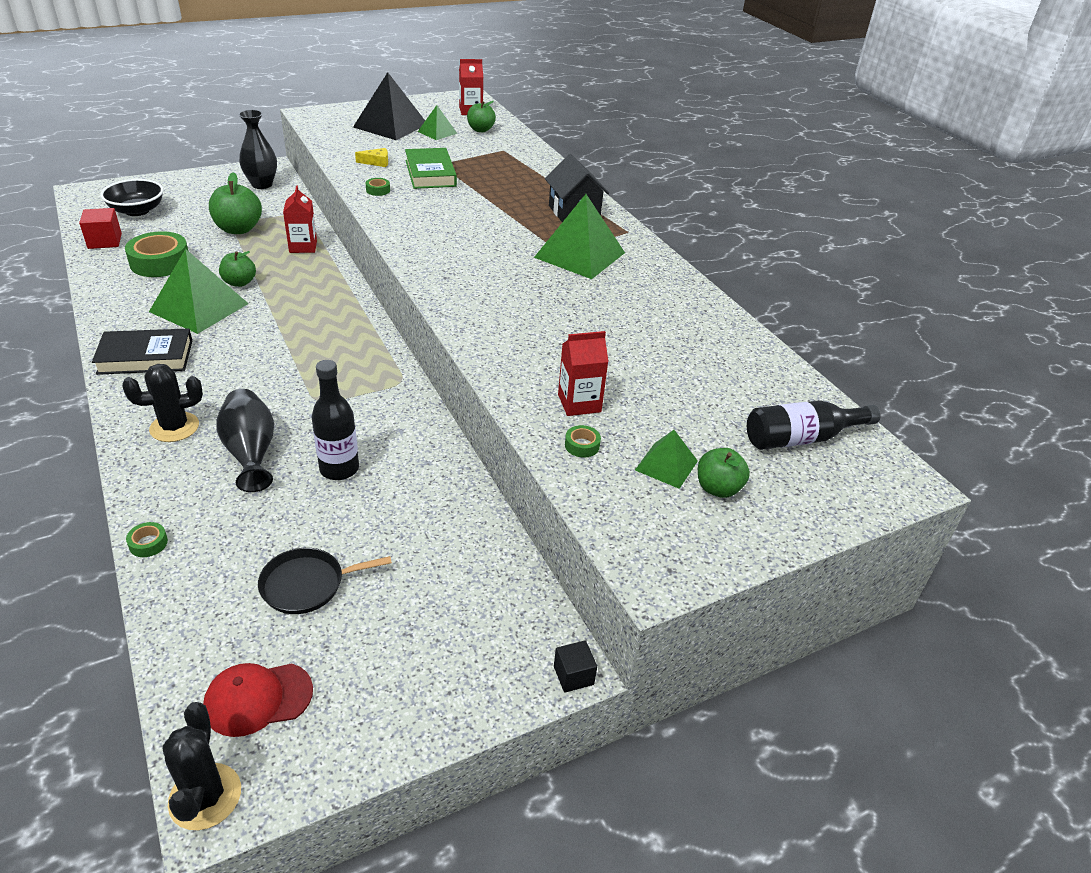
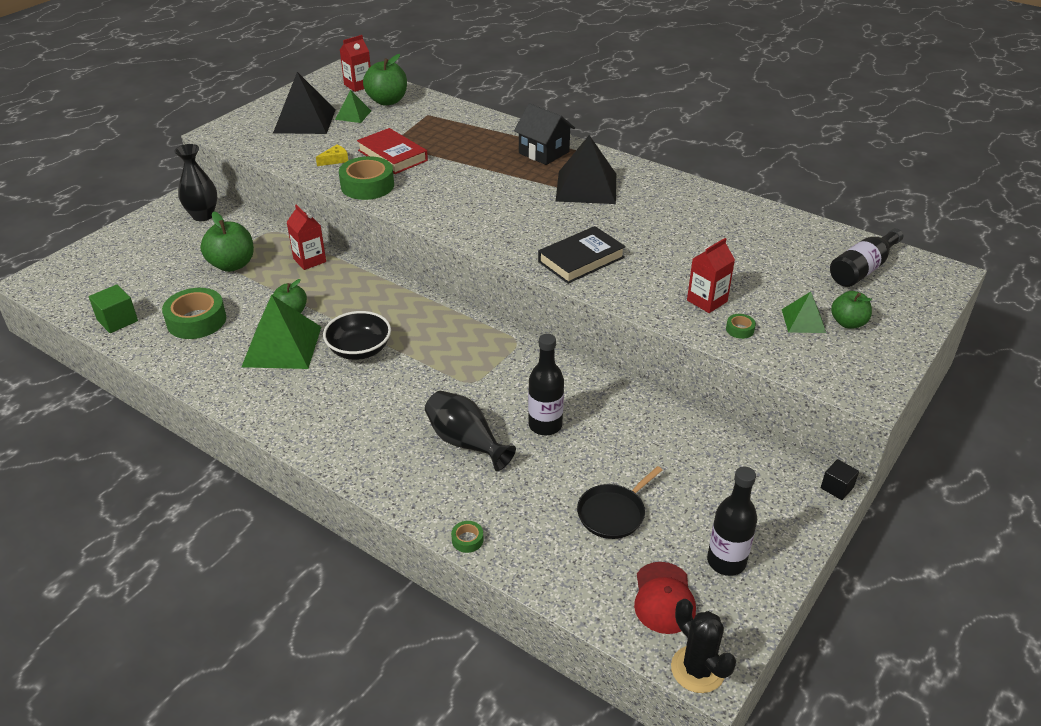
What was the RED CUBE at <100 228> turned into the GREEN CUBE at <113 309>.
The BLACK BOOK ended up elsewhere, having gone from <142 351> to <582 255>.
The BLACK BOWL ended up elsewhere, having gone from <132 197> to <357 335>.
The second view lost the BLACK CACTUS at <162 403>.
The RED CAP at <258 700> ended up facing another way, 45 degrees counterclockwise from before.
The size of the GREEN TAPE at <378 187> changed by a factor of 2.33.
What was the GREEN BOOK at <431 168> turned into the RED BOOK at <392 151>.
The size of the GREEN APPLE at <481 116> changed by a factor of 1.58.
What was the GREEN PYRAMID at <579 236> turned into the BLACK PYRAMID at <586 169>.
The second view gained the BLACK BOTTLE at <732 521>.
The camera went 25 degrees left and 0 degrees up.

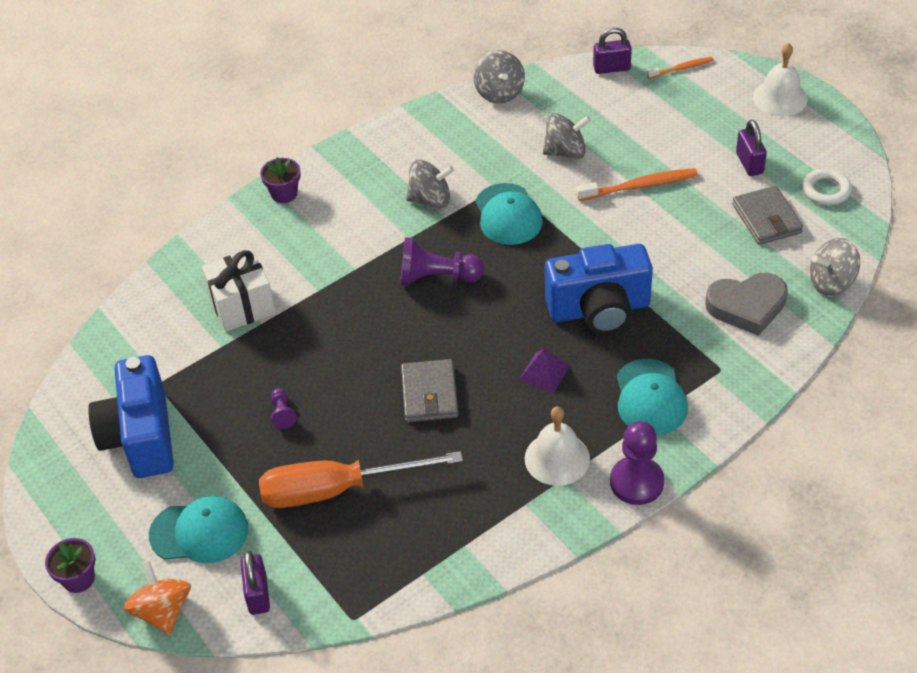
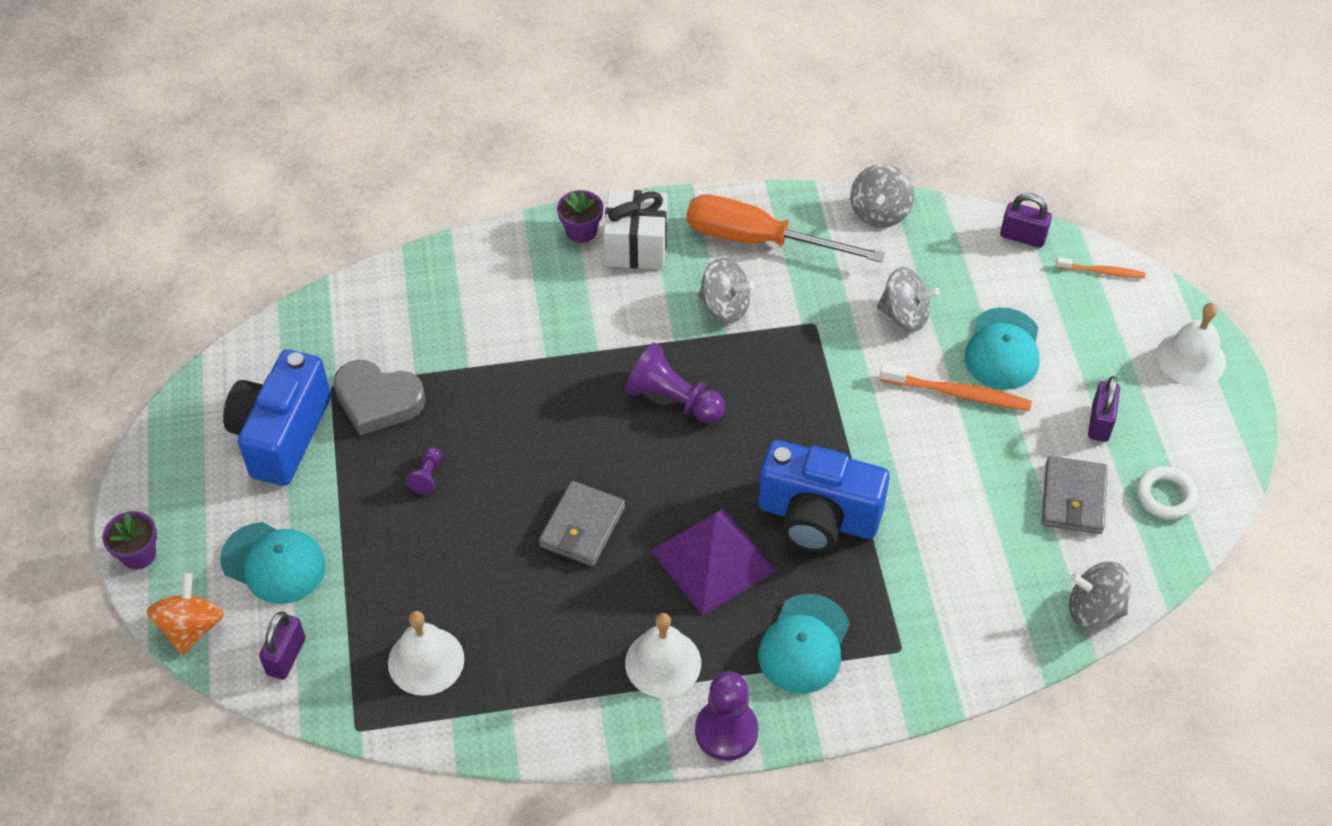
The WHITE GIFT ended up elsewhere, having gone from <239 290> to <635 229>.
The ORANGE SCREWDRIVER ended up elsewhere, having gone from <361 479> to <785 228>.
The TURQUOISE CAP ended up elsewhere, having gone from <509 214> to <1002 348>.
The size of the PURPLE PYRAMID at <544 371> changed by a factor of 1.99.
The GREY HEART ended up elsewhere, having gone from <746 304> to <379 398>.
The second view gained the WHITE BELL at <426 653>.
The camera went 25 degrees right and 5 degrees up.

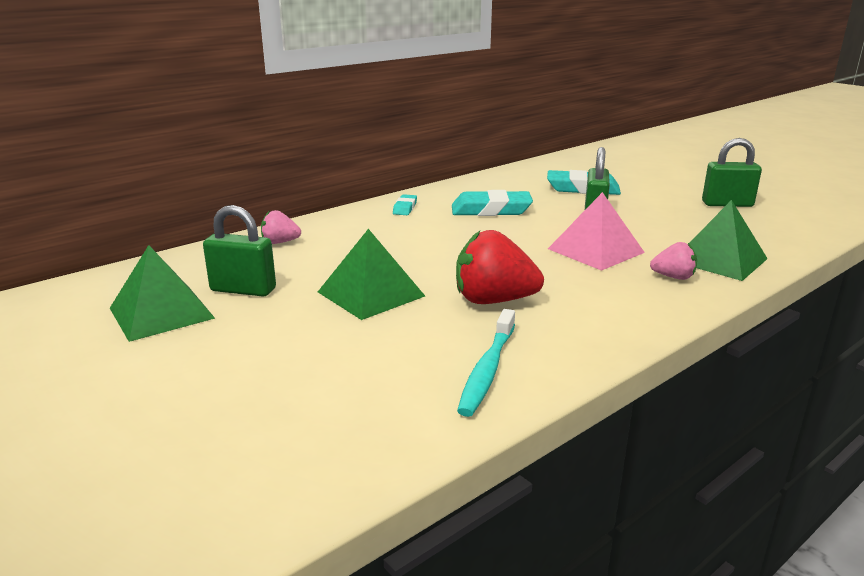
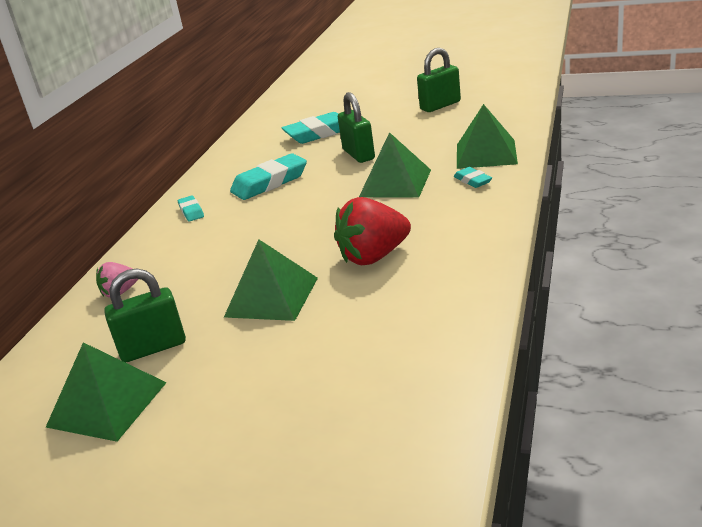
The second view lost the TURQUOISE TOOTHBRUSH at <486 363>.
What was the PINK PYRAMID at <596 231> turned into the GREEN PYRAMID at <395 165>.
Where the PINK STRAWBERRY stood at <673 261>, the TURQUOISE ERASER came to stand at <473 177>.
The camera went 30 degrees left and 5 degrees up.

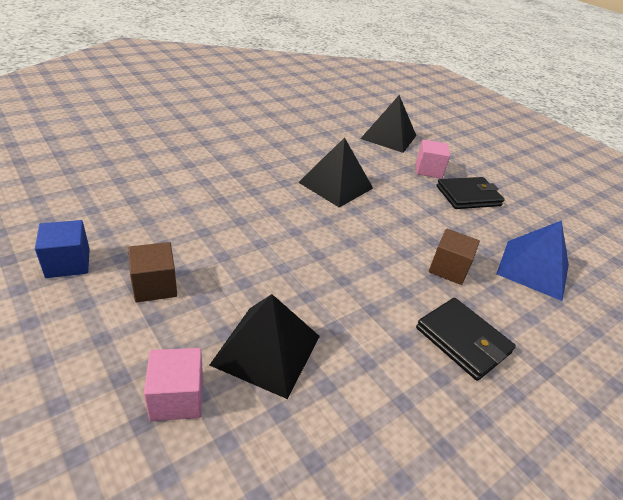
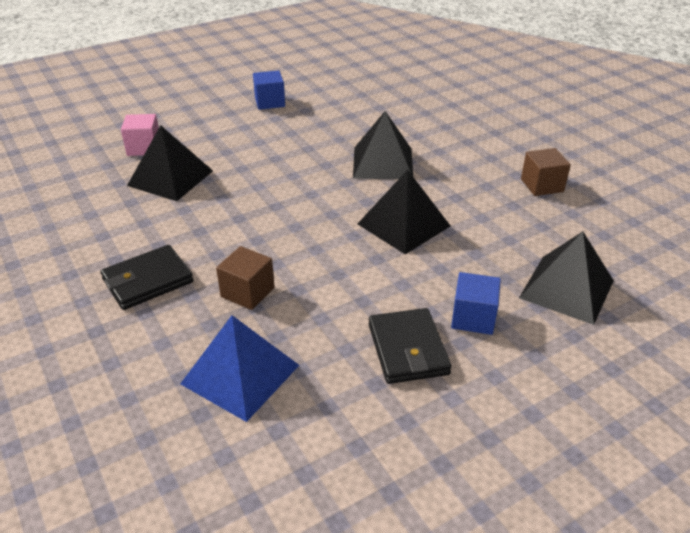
The BROWN CUBE ended up elsewhere, having gone from <153 272> to <546 172>.
What was the PINK CUBE at <433 159> turned into the BLUE CUBE at <476 303>.
The second view gained the BLACK PYRAMID at <383 145>.
The camera went 100 degrees right and 0 degrees up.

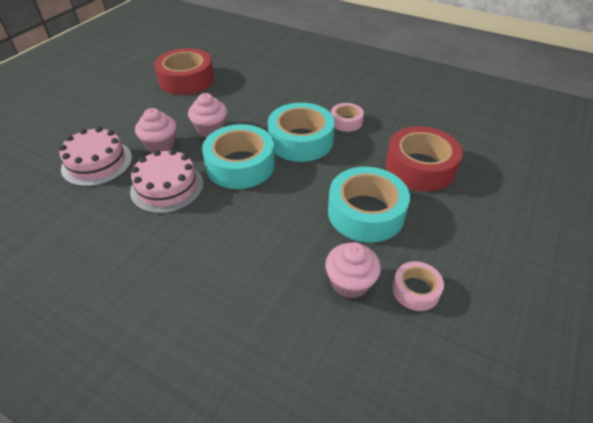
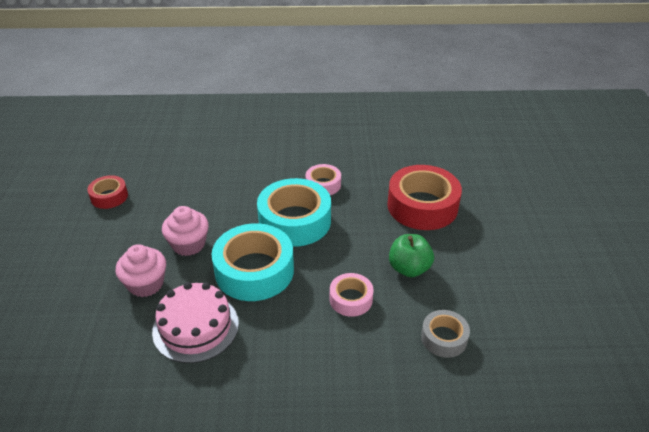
The second view lost the PINK CAKE at <95 157>.
The size of the RED TAPE at <184 71> changed by a factor of 0.52.
Where the PINK CUPCAKE stood at <353 270>, the GREY TAPE came to stand at <445 334>.
Where the TURQUOISE TAPE stood at <369 205>, the GREEN APPLE came to stand at <411 255>.
The PINK TAPE ended up elsewhere, having gone from <418 286> to <351 295>.
The camera went 30 degrees left and 5 degrees down.

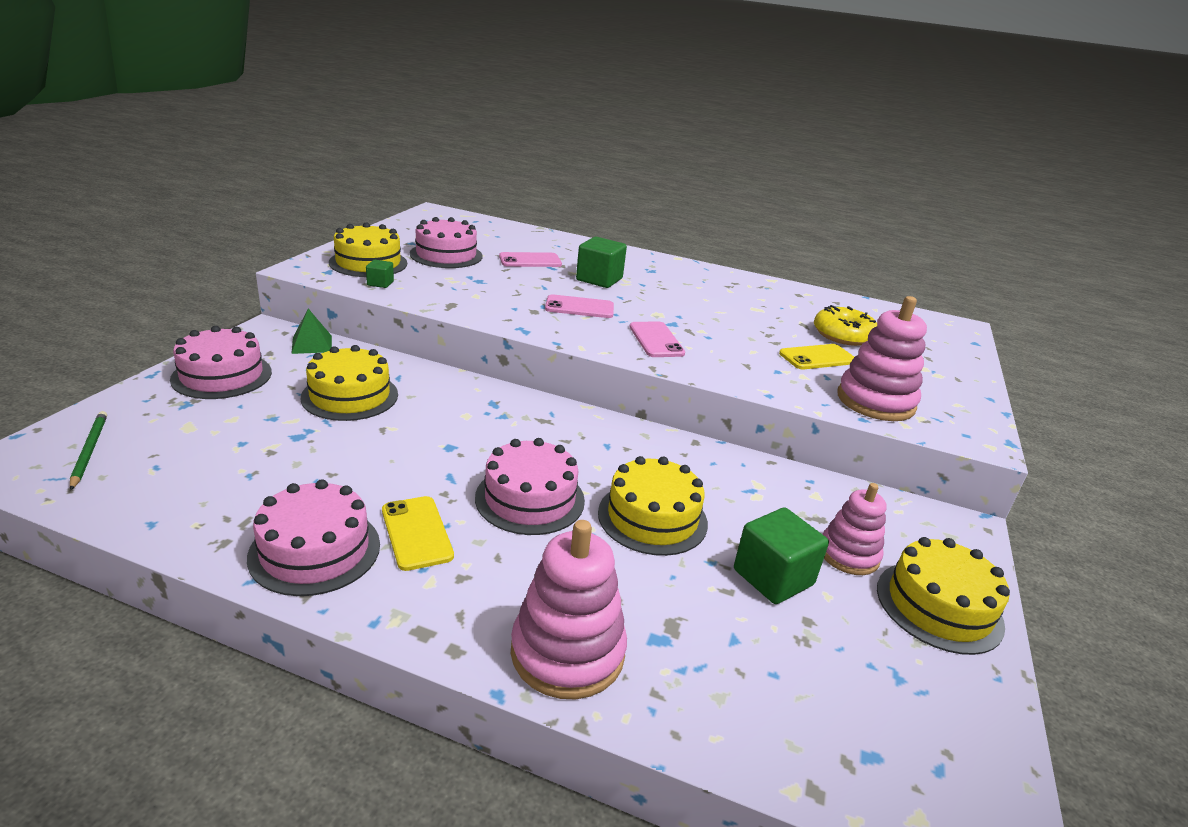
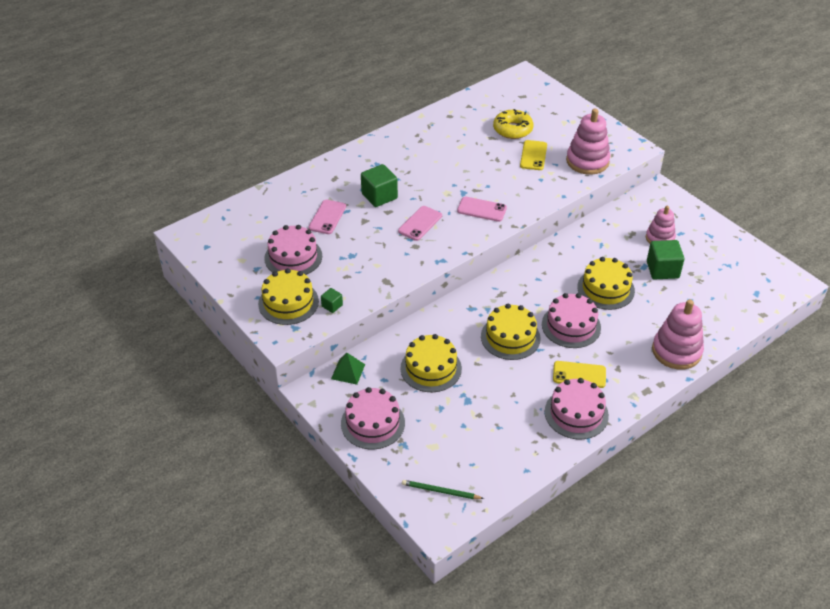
The YELLOW CAKE ended up elsewhere, having gone from <943 596> to <511 332>.
The camera went 55 degrees left and 15 degrees up.

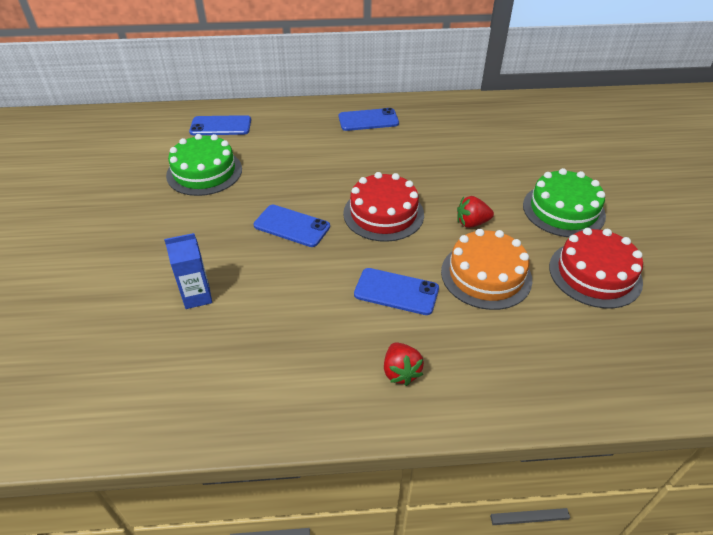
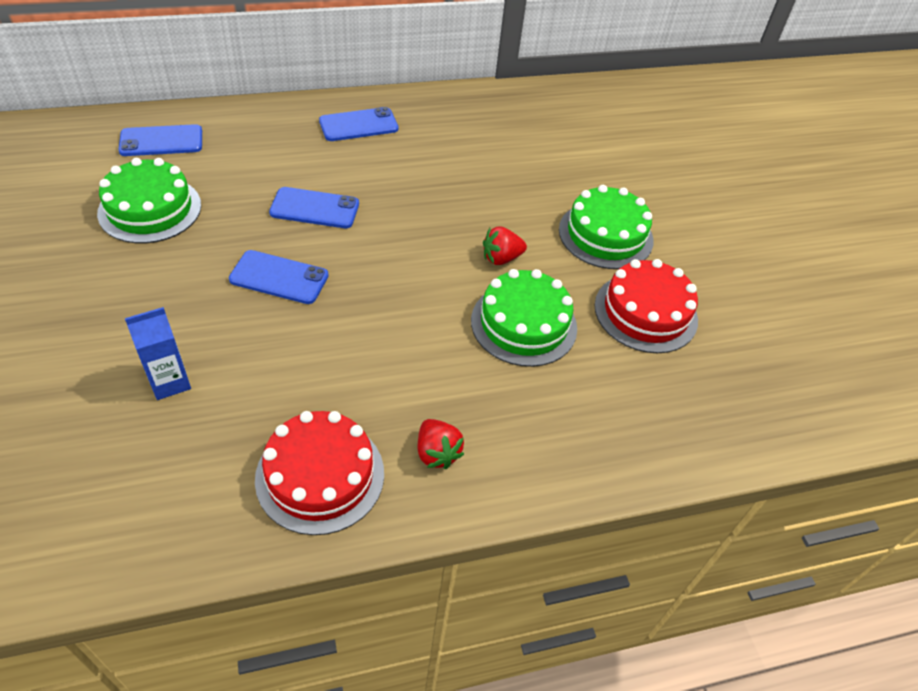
The RED CAKE ended up elsewhere, having gone from <383 207> to <319 473>.
The BLUE PHONE ended up elsewhere, having gone from <396 291> to <314 207>.
What was the ORANGE CAKE at <486 269> turned into the GREEN CAKE at <524 318>.
The camera went 15 degrees left and 5 degrees up.

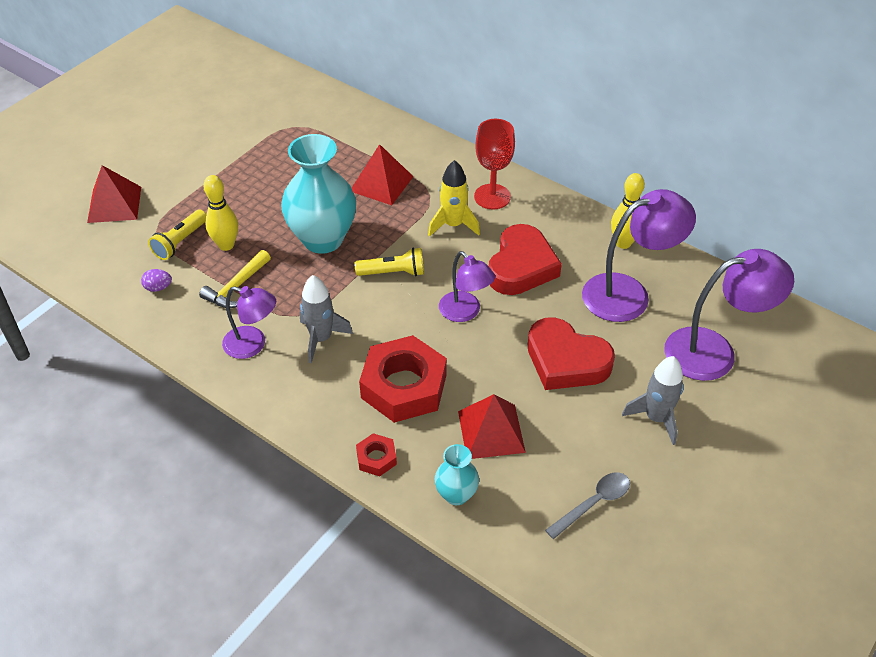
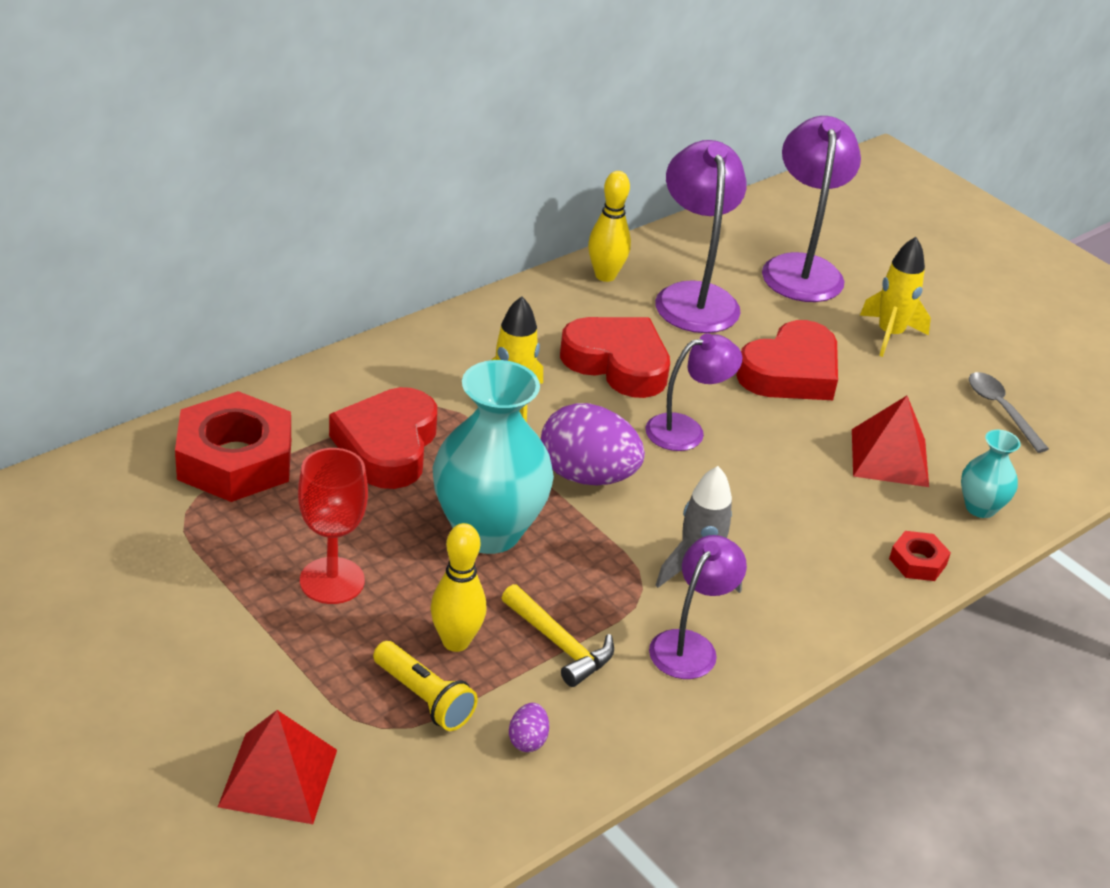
Where the RED PYRAMID stood at <382 174>, the RED HEART came to stand at <383 438>.
Where the YELLOW FLASHLIGHT stood at <389 262>, the PURPLE EGG came to stand at <593 444>.
The RED NUT ended up elsewhere, having gone from <403 379> to <233 446>.
The RED GOBLET ended up elsewhere, having gone from <494 164> to <333 526>.
What was the GREY ROCKET at <653 400> turned into the YELLOW ROCKET at <895 297>.
The camera went 80 degrees left and 10 degrees down.

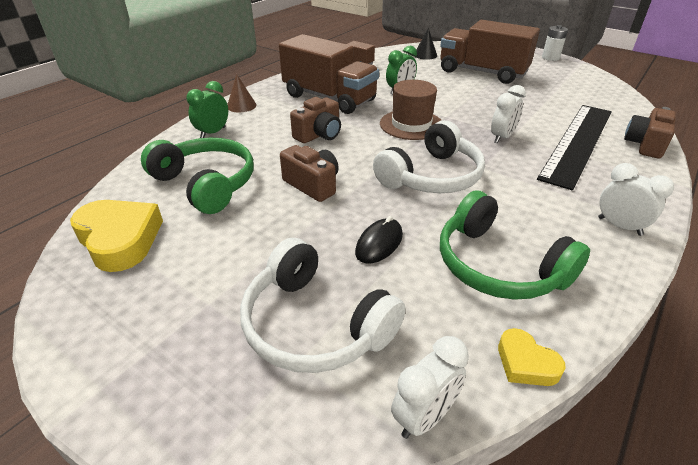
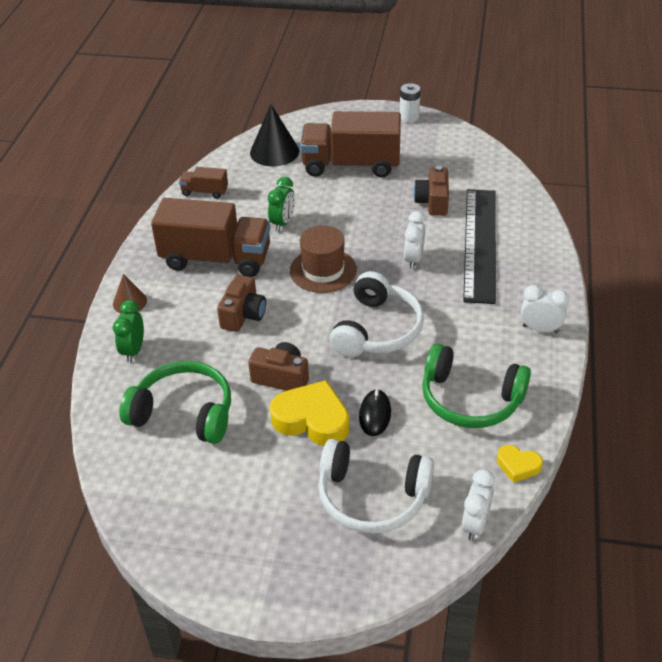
The YELLOW HEART ended up elsewhere, having gone from <116 236> to <309 413>.
The size of the BLACK CONE at <426 44> changed by a factor of 1.72.
The BROWN CAMERA ended up elsewhere, having gone from <650 132> to <431 191>.
The camera went 25 degrees left and 5 degrees up.

